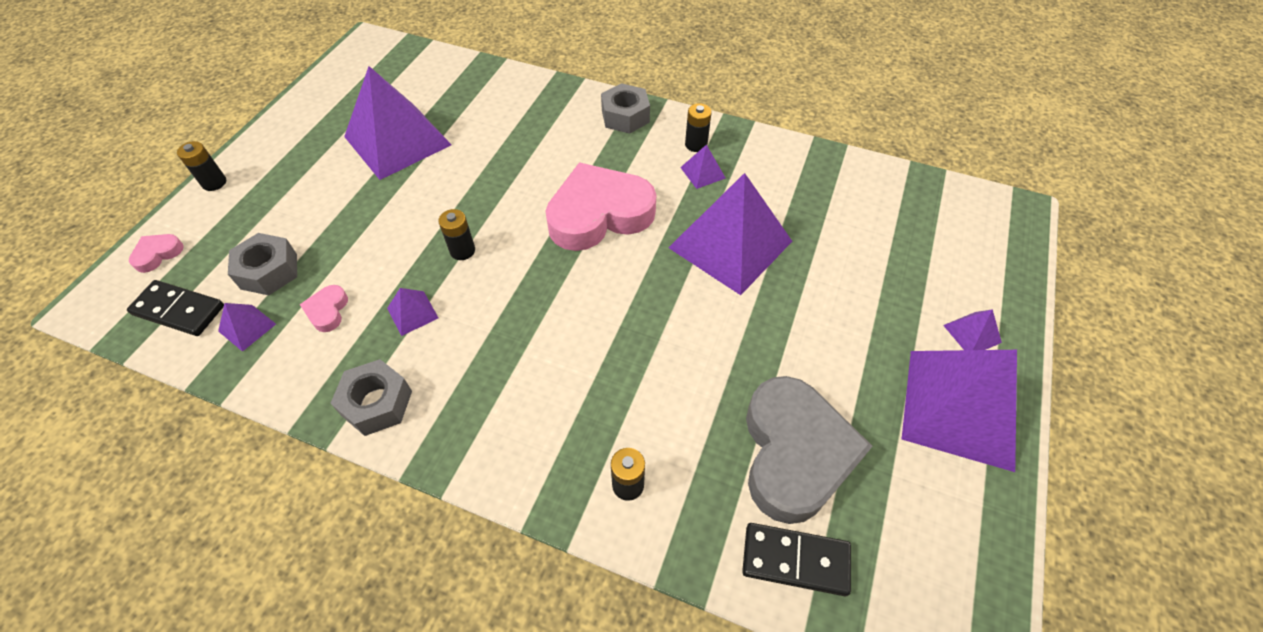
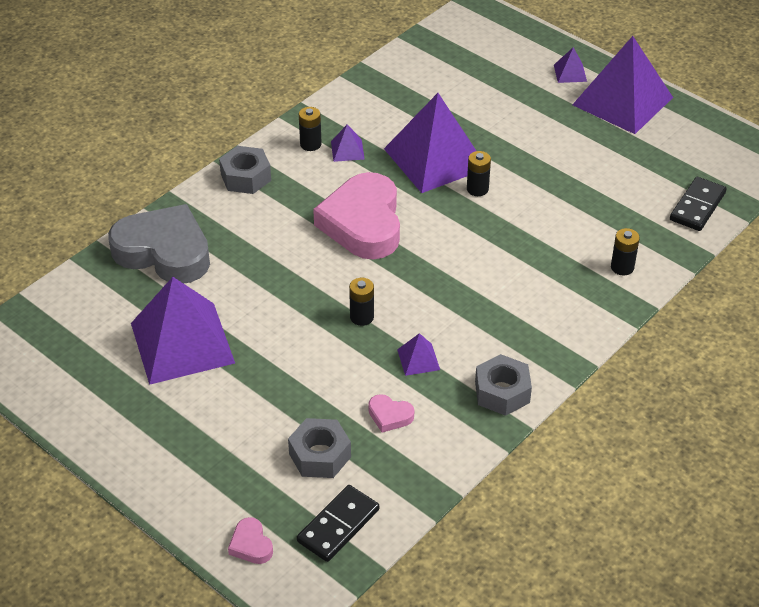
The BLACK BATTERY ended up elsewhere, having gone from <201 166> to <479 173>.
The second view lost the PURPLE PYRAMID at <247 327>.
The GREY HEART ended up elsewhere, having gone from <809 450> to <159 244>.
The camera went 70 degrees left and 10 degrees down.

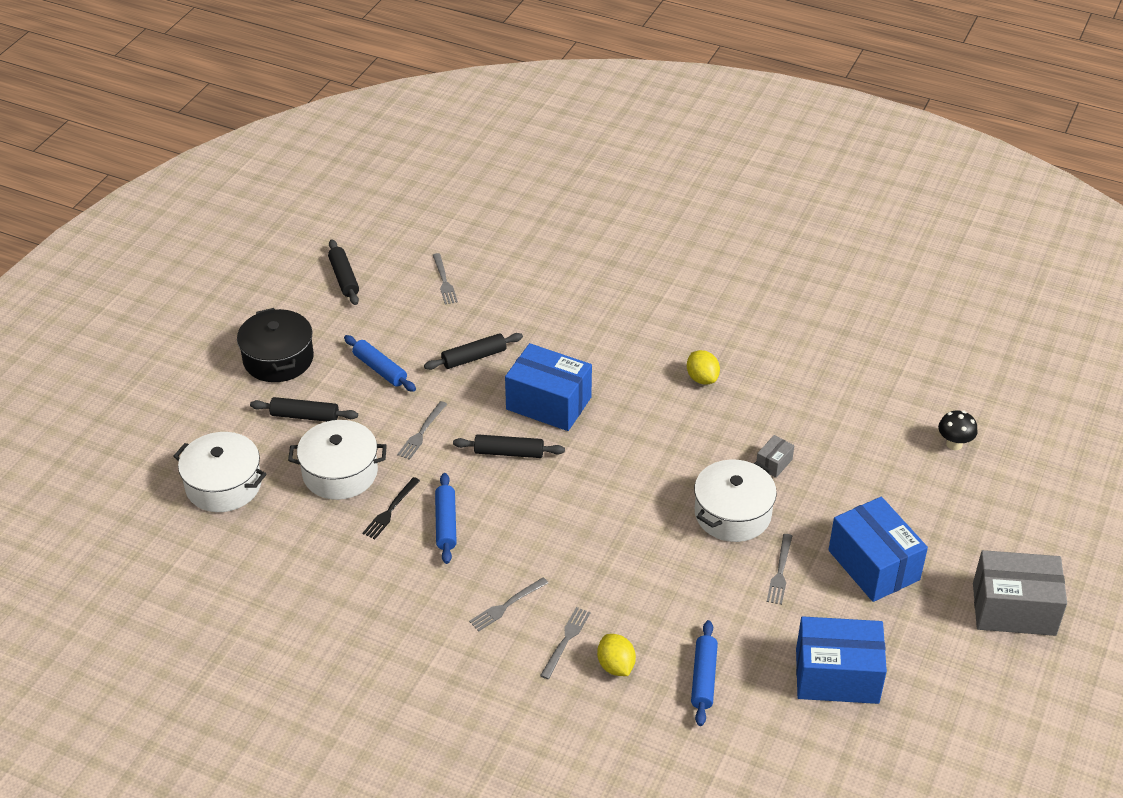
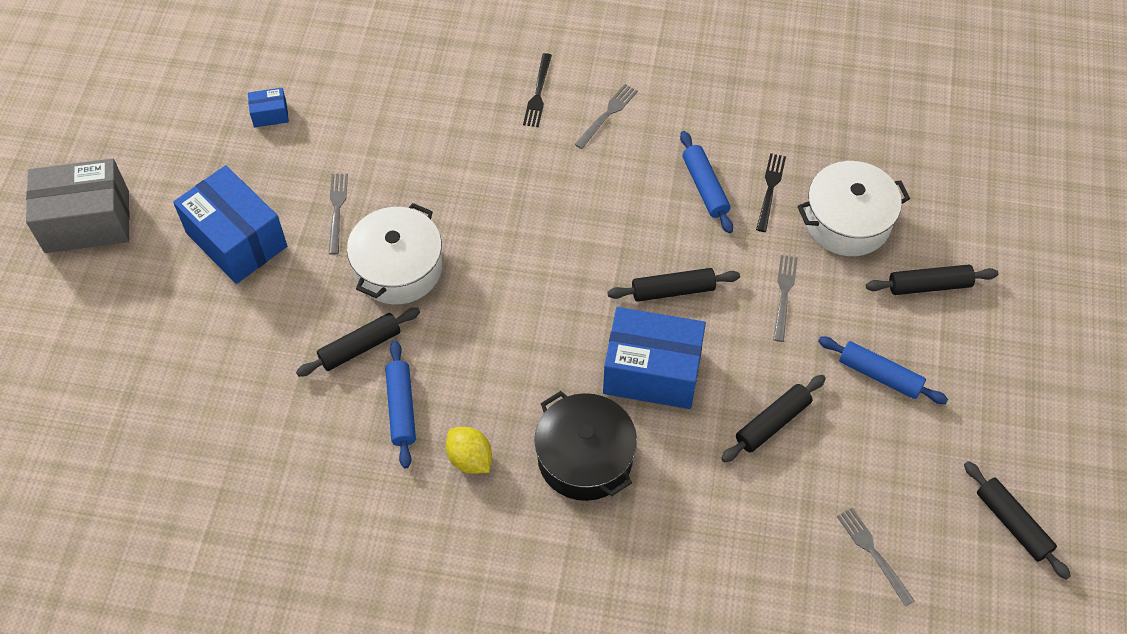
The second view lost the WHITE POT at <219 472>.
The BLACK POT ended up elsewhere, having gone from <275 345> to <585 446>.
What was the GREY FORK at <565 643> turned into the BLACK FORK at <537 90>.
The second view lost the YELLOW LEMON at <616 655>.
The BLUE ROLLING PIN ended up elsewhere, having gone from <704 673> to <400 404>.
Where the GREY BOX stood at <775 456>, the BLACK ROLLING PIN came to stand at <358 342>.
The size of the BLUE BOX at <841 660> changed by a factor of 0.44.
The second view lost the BLACK MUSHROOM at <957 430>.
The camera went 165 degrees right and 15 degrees up.

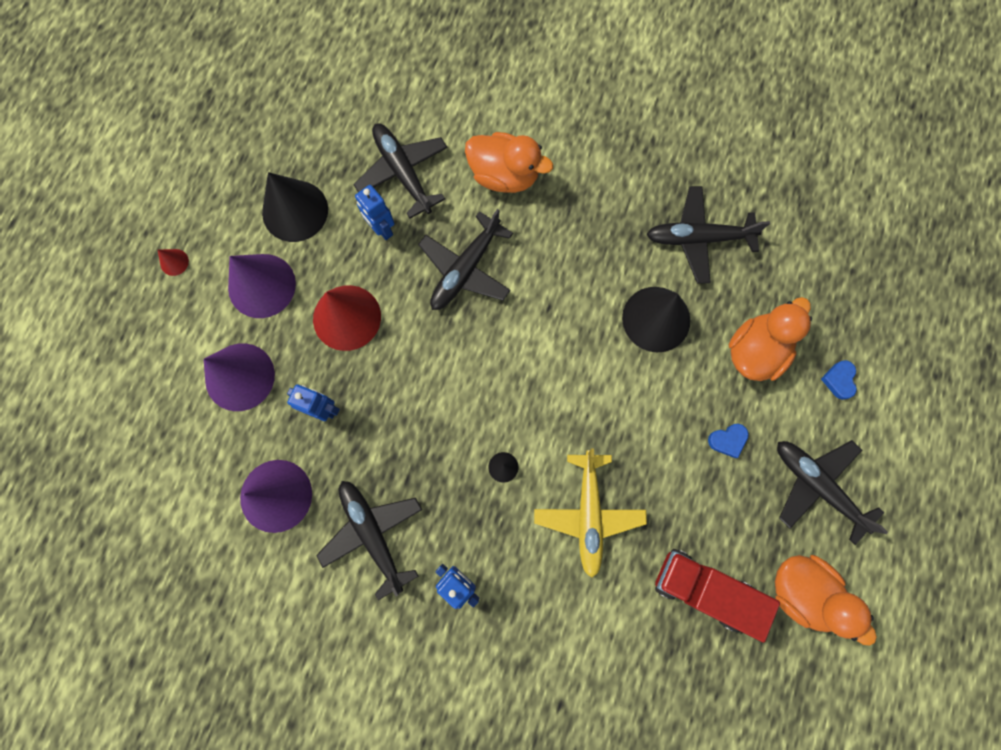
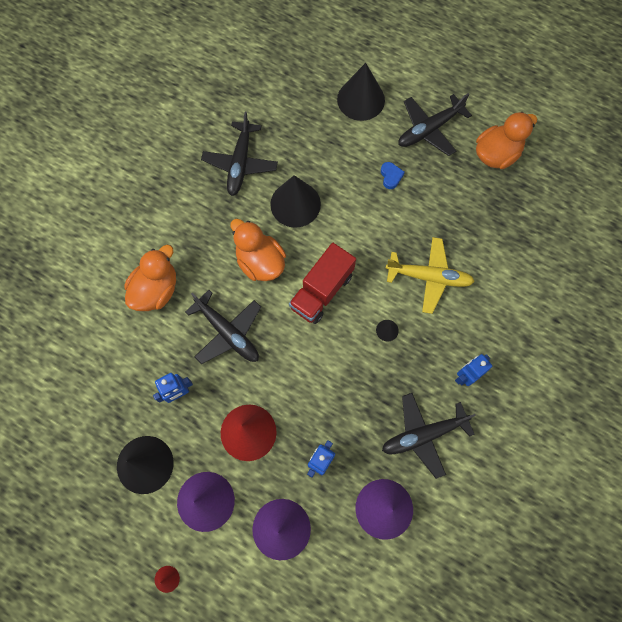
The second view lost the BLACK PLANE at <400 171>.
The RED TRUCK ended up elsewhere, having gone from <717 596> to <322 283>.
The ORANGE DUCK ended up elsewhere, having gone from <770 339> to <258 250>.
Where the BLUE HEART stood at <839 380>, the BLACK CONE came to stand at <361 92>.
The camera went 80 degrees left and 5 degrees down.

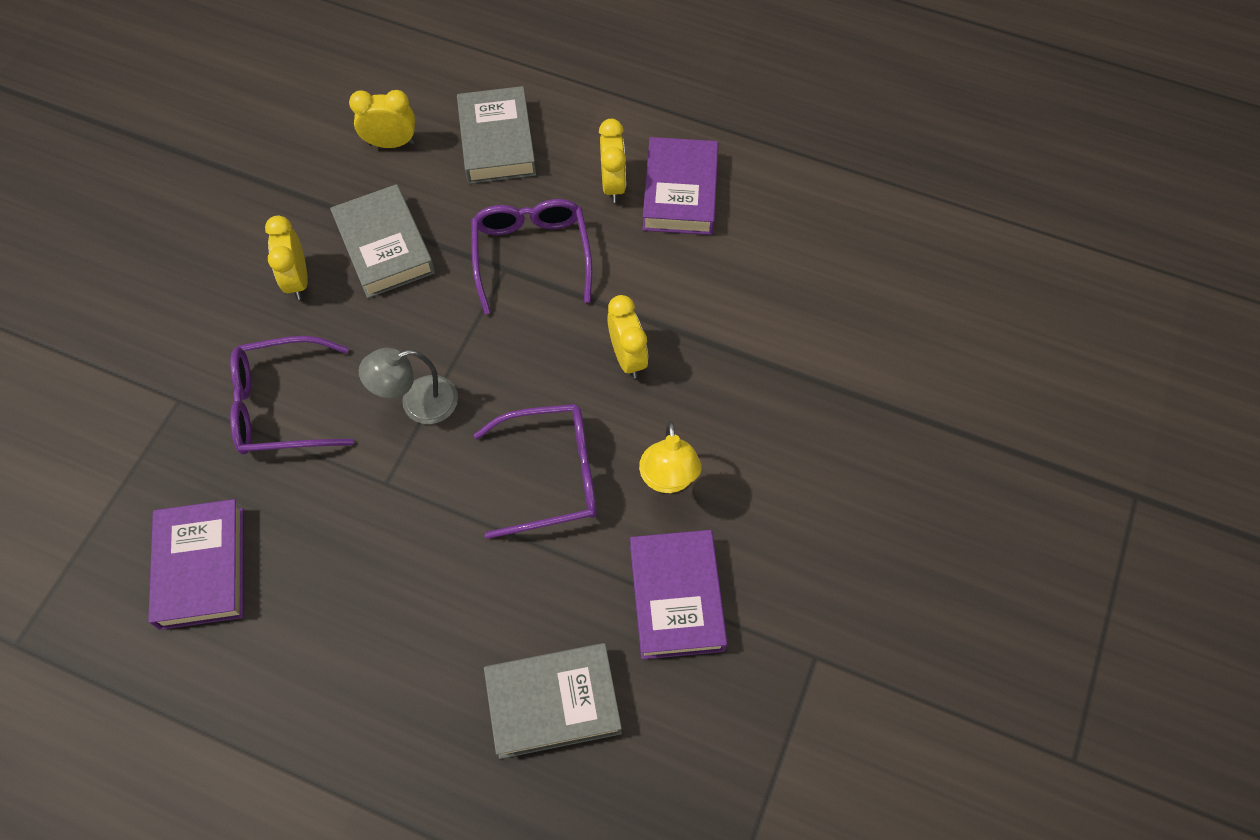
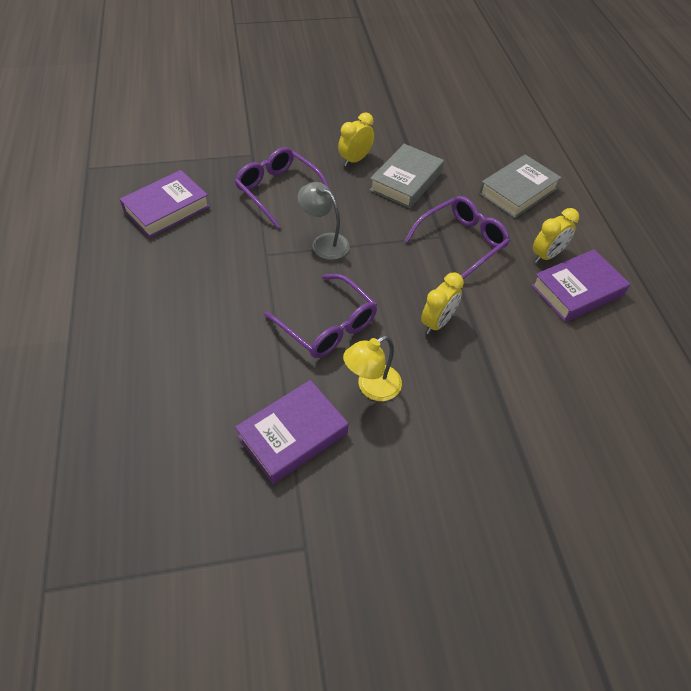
The second view lost the YELLOW CLOCK at <382 119>.
The second view lost the GREY BOOK at <553 701>.
The camera went 55 degrees right and 10 degrees down.

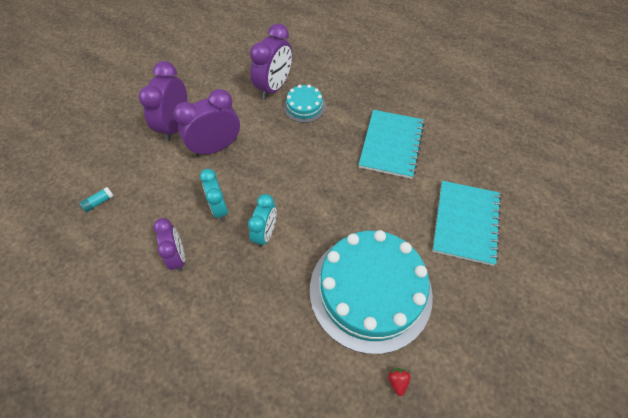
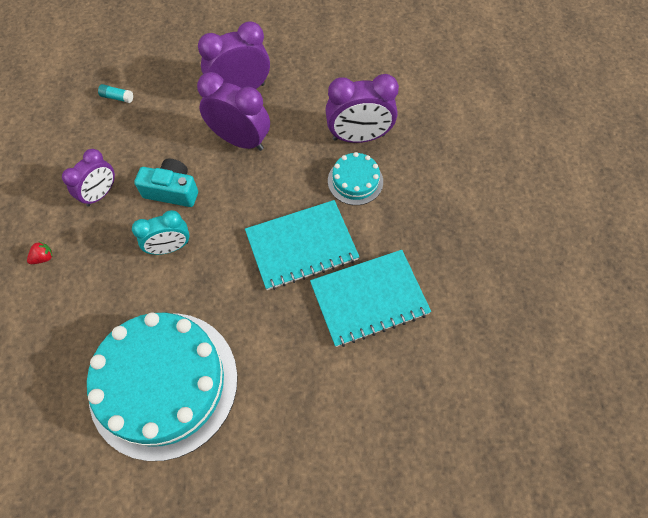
Where the TURQUOISE CLOCK stood at <214 195>, the TURQUOISE CAMERA came to stand at <166 182>.
The RED STRAWBERRY ended up elsewhere, having gone from <399 382> to <39 252>.
The TURQUOISE NOTEBOOK ended up elsewhere, having gone from <466 223> to <302 245>.
The camera went 55 degrees right and 5 degrees up.

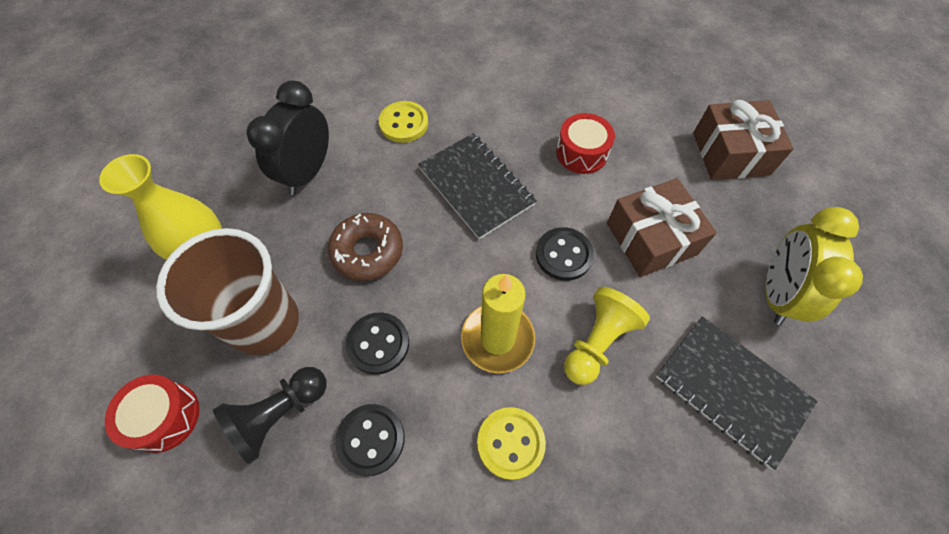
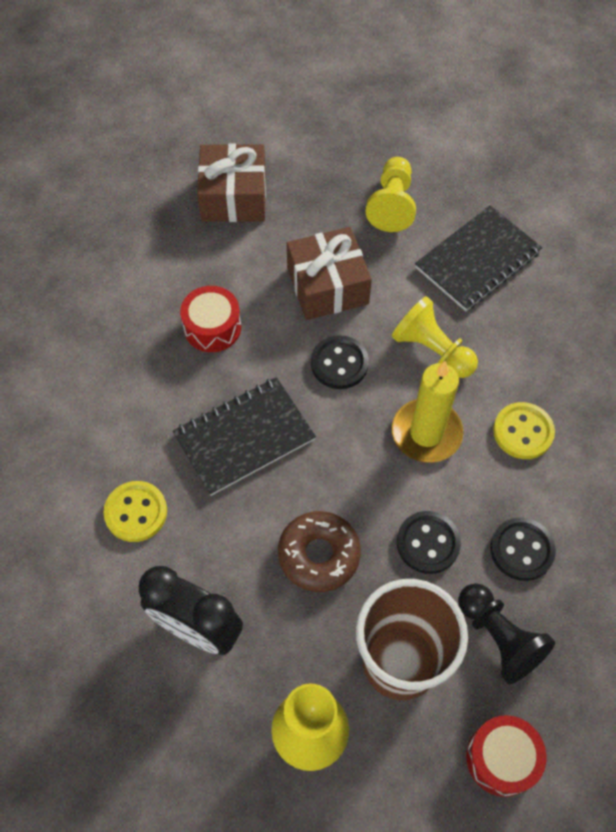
Where the YELLOW CLOCK stood at <814 266>, the YELLOW PAWN came to stand at <391 194>.
The camera went 85 degrees left and 0 degrees up.

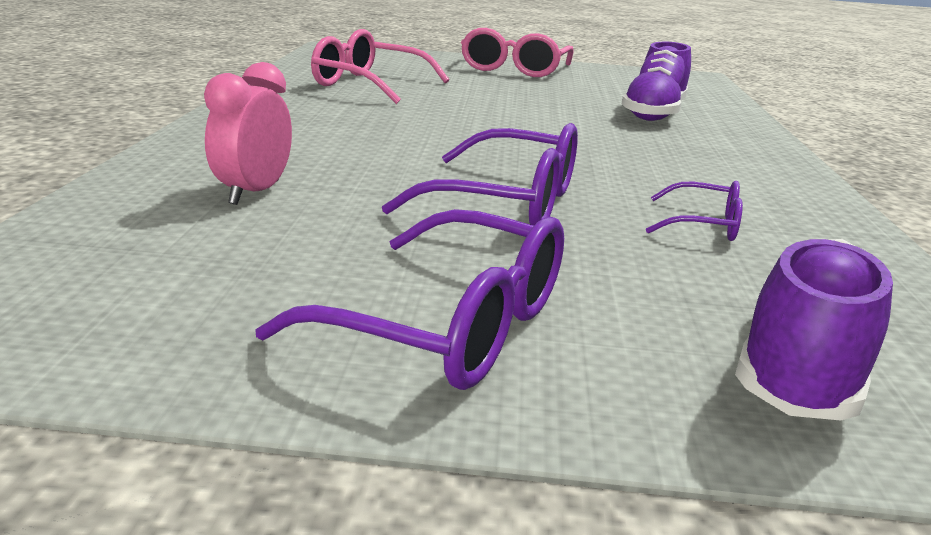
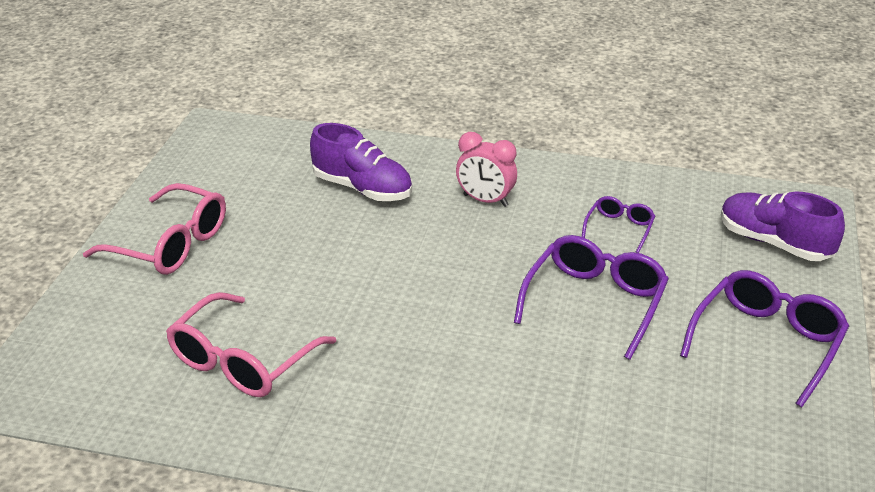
The PINK CLOCK ended up elsewhere, having gone from <248 133> to <486 169>.
The camera went 80 degrees left and 10 degrees up.

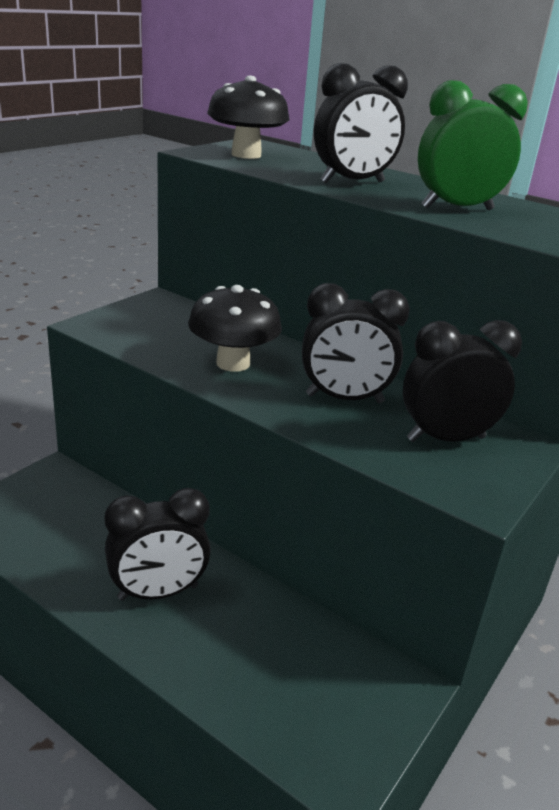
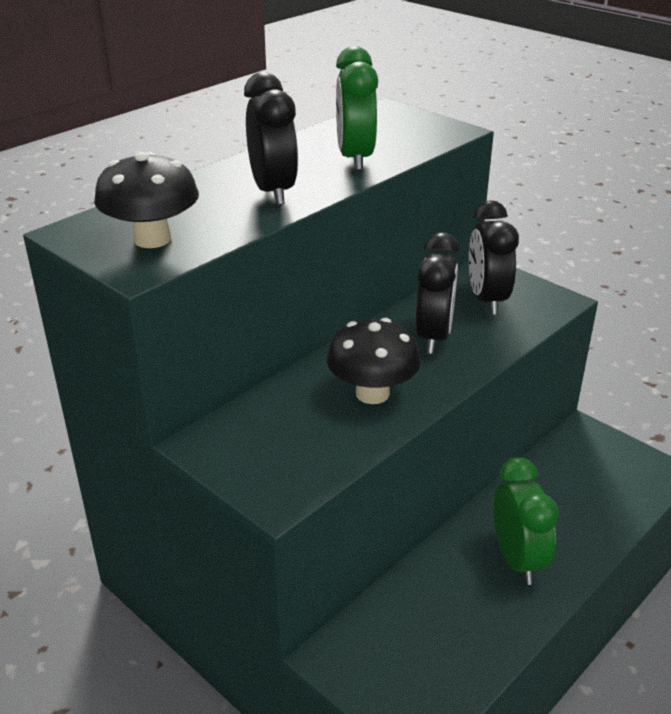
What was the BLACK CLOCK at <158 544> turned into the GREEN CLOCK at <526 521>.
The camera went 80 degrees left and 5 degrees up.

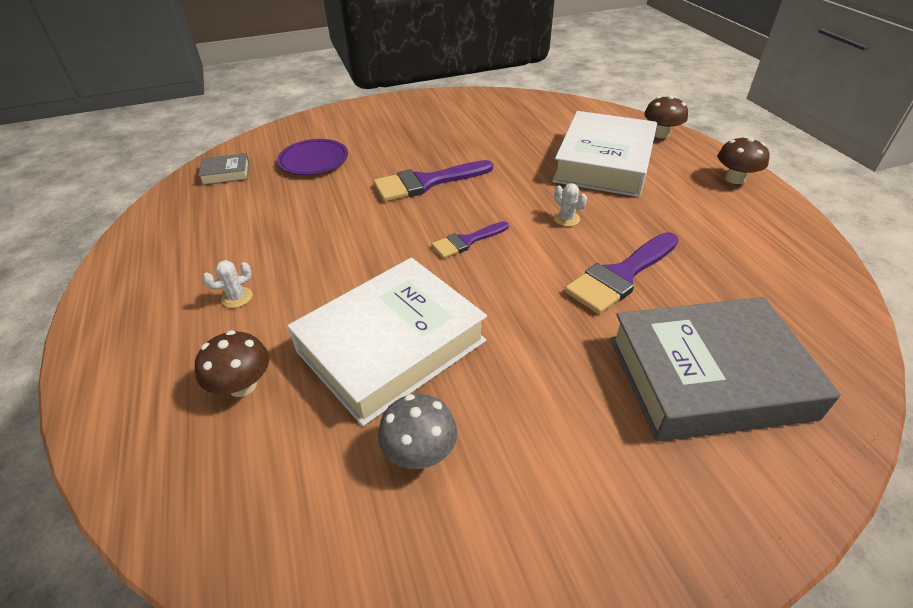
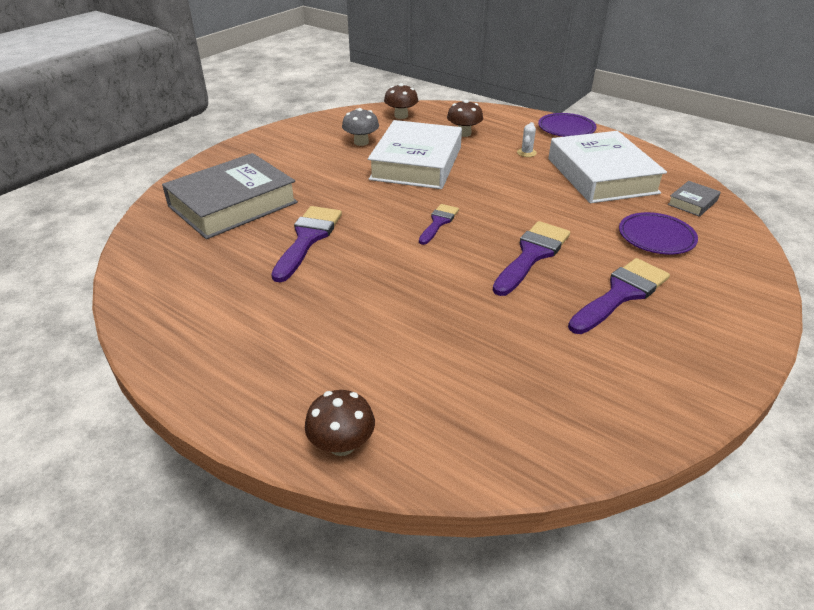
The WHITE BOOK ended up elsewhere, having gone from <604 154> to <608 167>.
The second view lost the WHITE CACTUS at <570 205>.
The BROWN MUSHROOM ended up elsewhere, having gone from <744 160> to <401 101>.
The second view gained the PURPLE PLATE at <567 125>.
The second view gained the PURPLE BRUSH at <619 296>.
The camera went 145 degrees right and 5 degrees down.

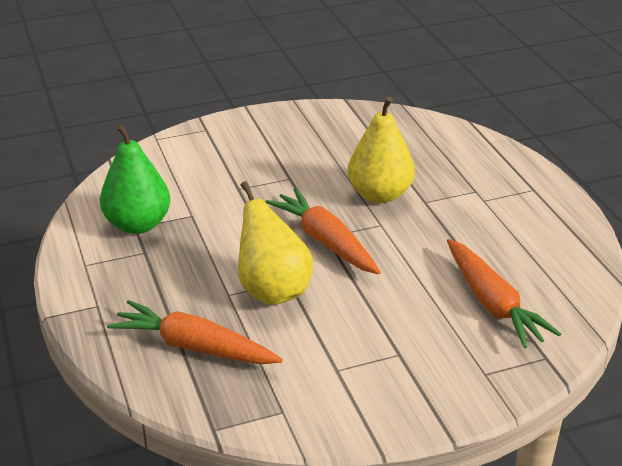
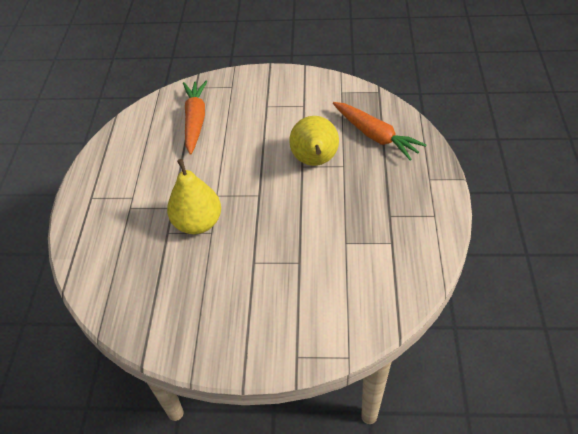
The second view lost the GREEN PEAR at <135 179>.
The second view lost the ORANGE CARROT at <323 231>.
The camera went 155 degrees left and 15 degrees up.

